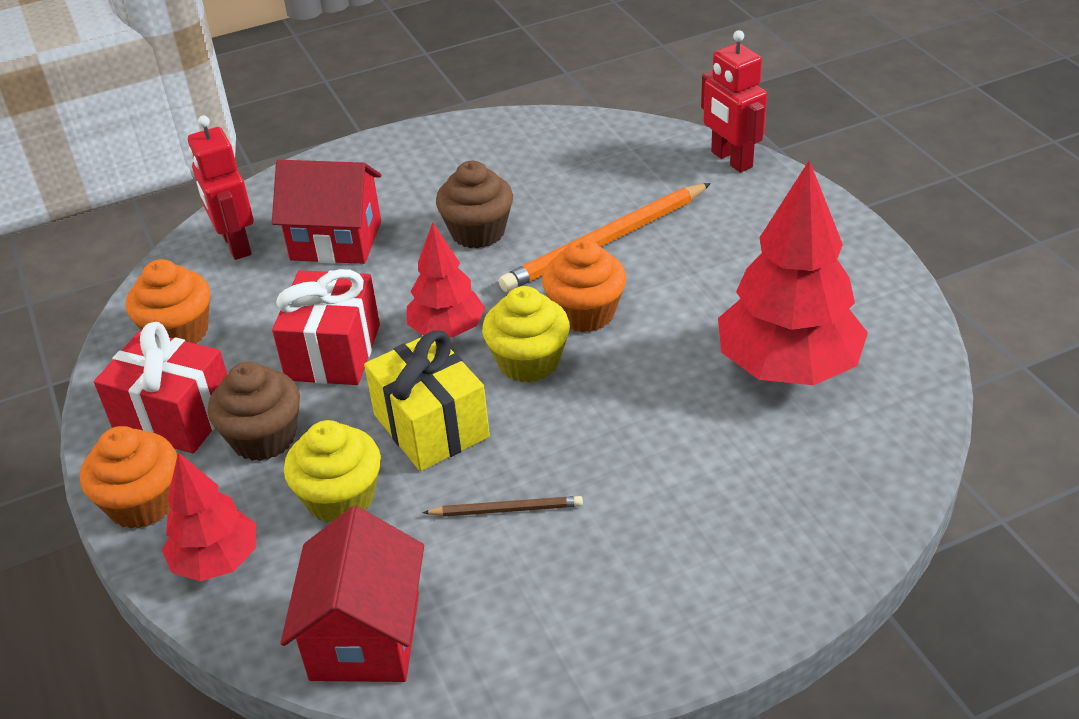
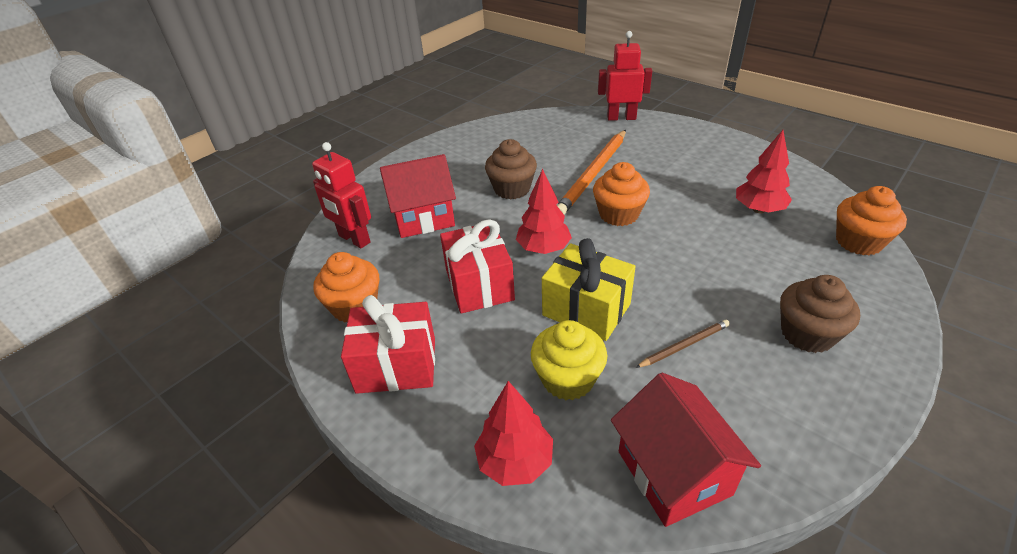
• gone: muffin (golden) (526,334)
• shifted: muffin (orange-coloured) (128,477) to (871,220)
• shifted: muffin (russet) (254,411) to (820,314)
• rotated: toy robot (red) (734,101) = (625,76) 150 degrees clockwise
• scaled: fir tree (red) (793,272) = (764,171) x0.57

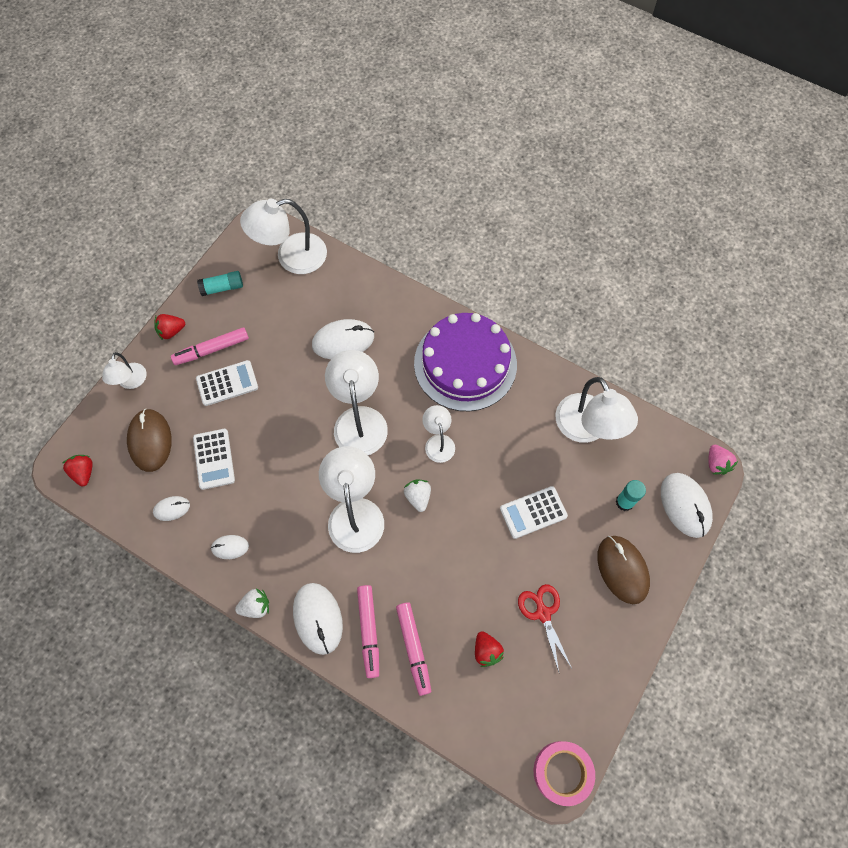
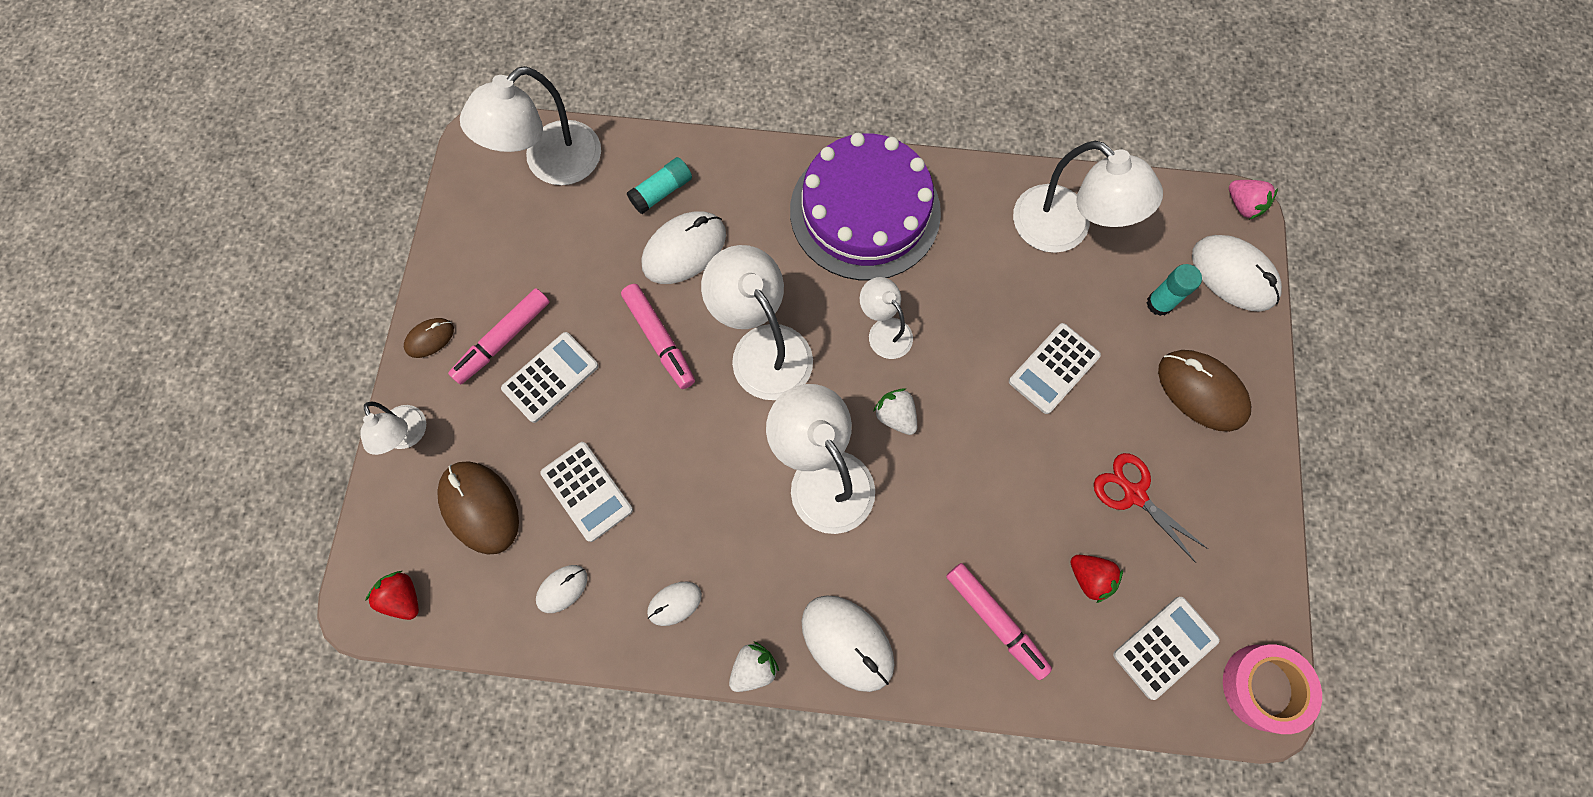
• new: adding machine (snow-white) (1166,648)
• shifted: glue (turquoise) (220,283) to (659,185)
• shifted: marker (rosy) (368,631) to (658,336)
• swapped: strawberry (red) (169,327) to mouse (russet) (429,338)

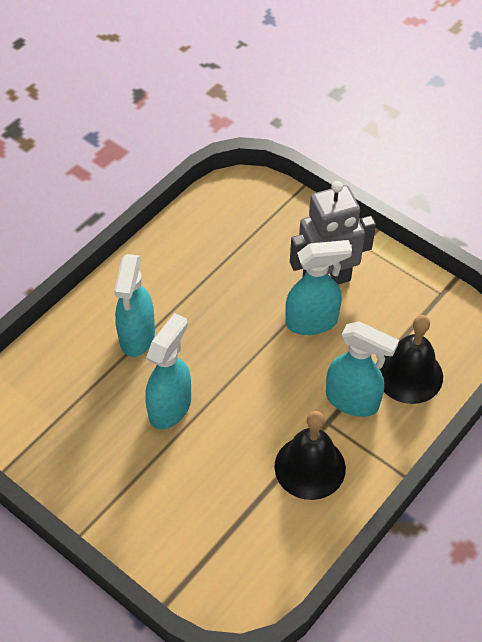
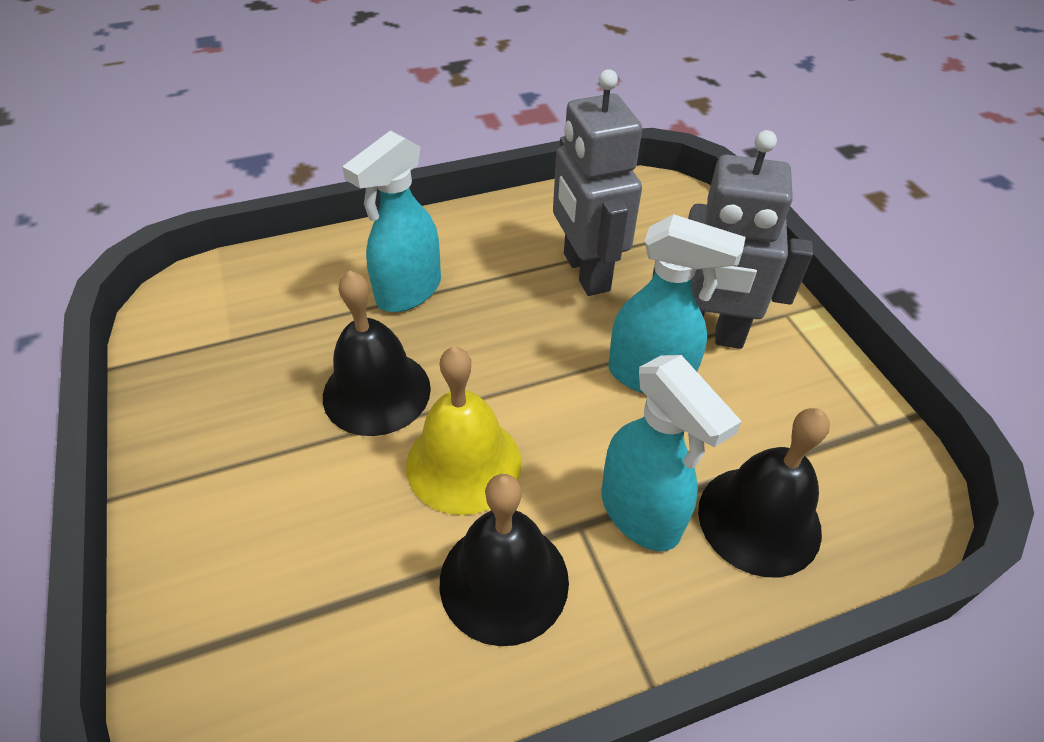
• new: bell (golden) (464,431)
• new: toy robot (ash-grey) (597,182)
• swapped: spray bottle (turquoise) (168,371) to bell (ebony) (377,353)

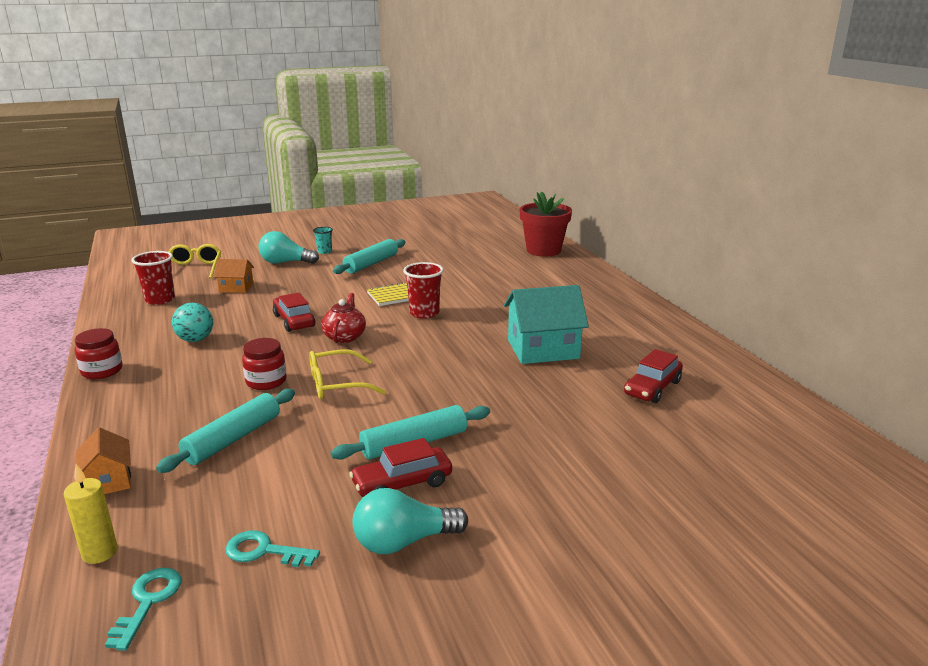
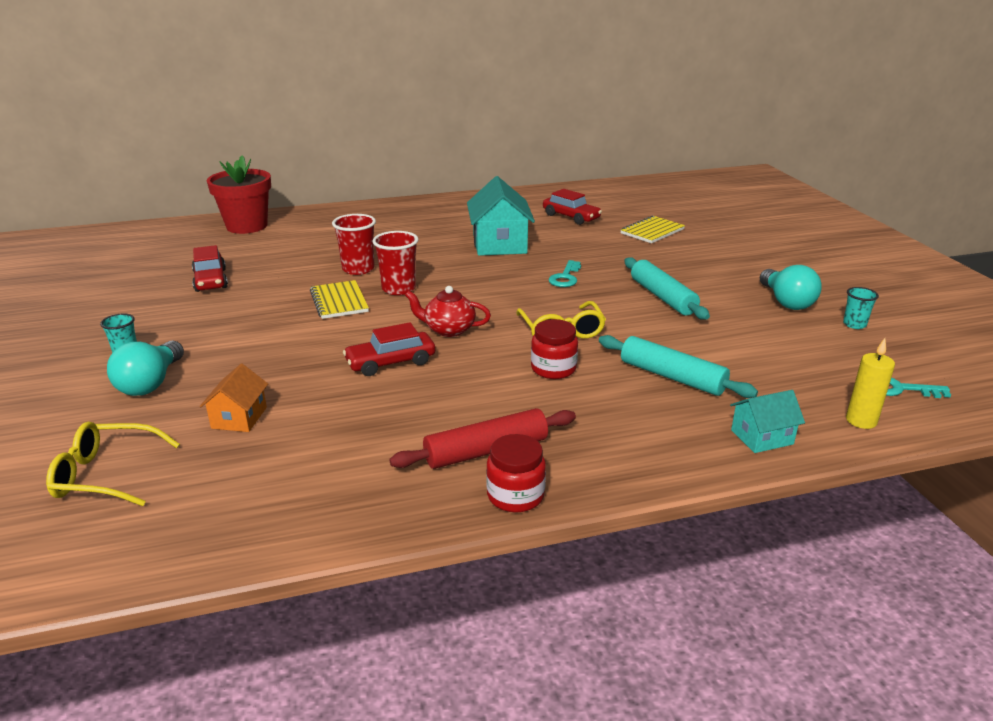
• gone: ball (turquoise) (192,322)
• gone: rolling pin (turquoise) (369,256)
• new: rolling pin (red) (482,438)
• new: notepad (golden) (652,229)
• new: tumbler (turquoise) (861,308)
• shifted: tumbler (red) (153,278) to (354,244)
• shifted: latchkey (turquoise) (272,548) to (564,273)
• shifted: automobile (red) (400,467) to (210,268)
• repainted: house (orange-coloured) (103,460) to house (turquoise) (767,421)

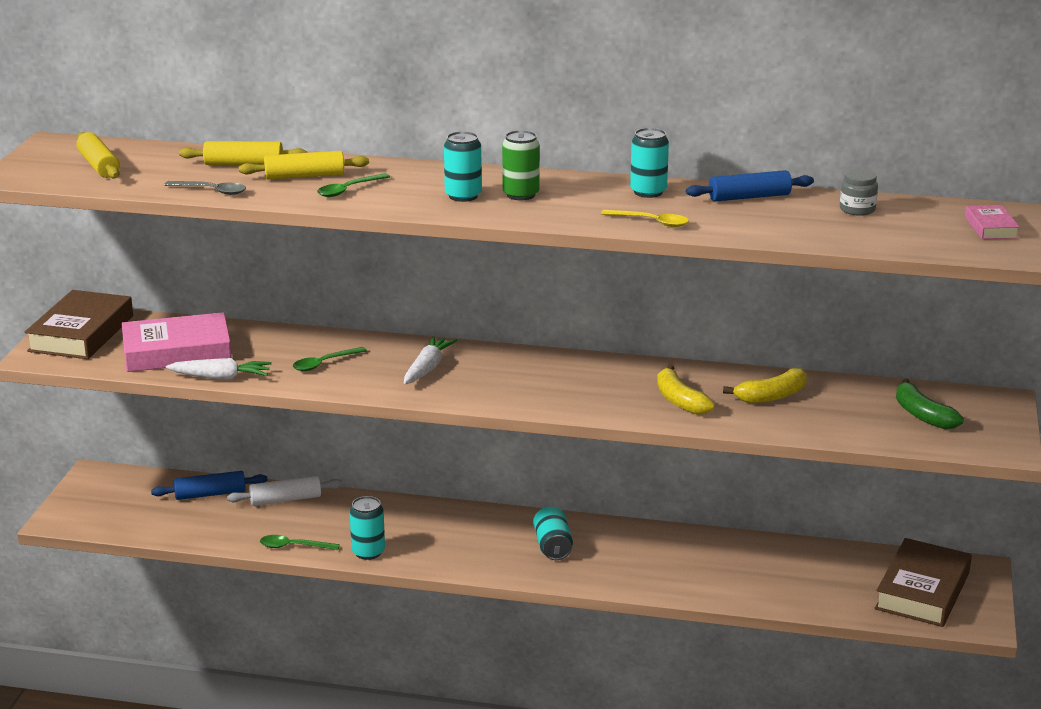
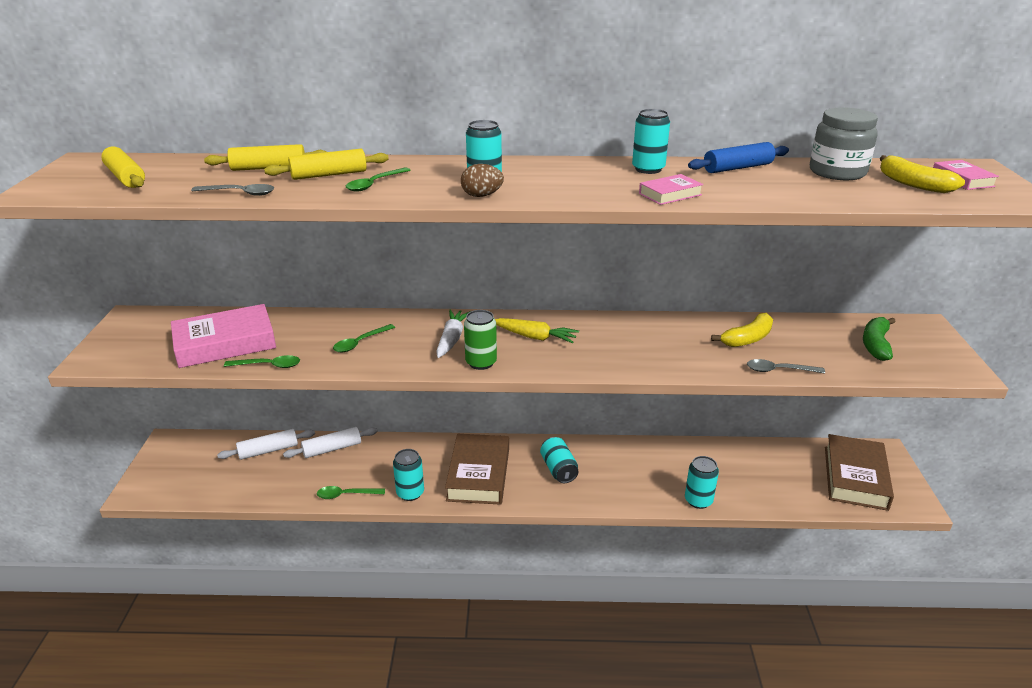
• new: egg shape (russet) (482,180)
• new: toy carrot (golden) (537,330)
• new: soda can (turquoise) (702,482)
• new: tablespoon (ash-grey) (786,366)
• shifted: hardback (russet) (79,324) to (477,469)
• shifted: soda can (emerald) (521,165) to (480,340)
• shifted: toy banana (golden) (686,390) to (922,174)
• swapped: toy carrot (snow-white) (219,369) to tablespoon (emerald) (262,361)
• swapped: tablespoon (golden) (645,218) to hardback (rosy) (671,189)
• repainted: rolling pin (blue) (209,485) to rolling pin (snow-white) (266,444)
• rotated: toy banana (emerald) (930,404) = (879,339) 60 degrees clockwise
• scaled: jar (ash-grey) (859,192) = (844,143) x1.74

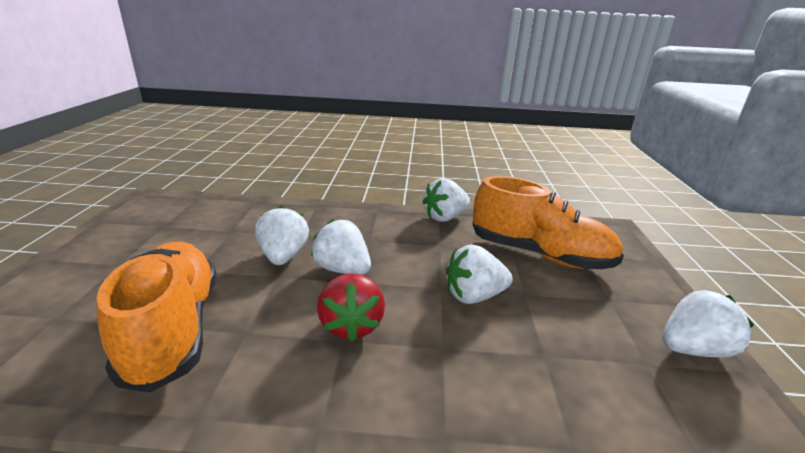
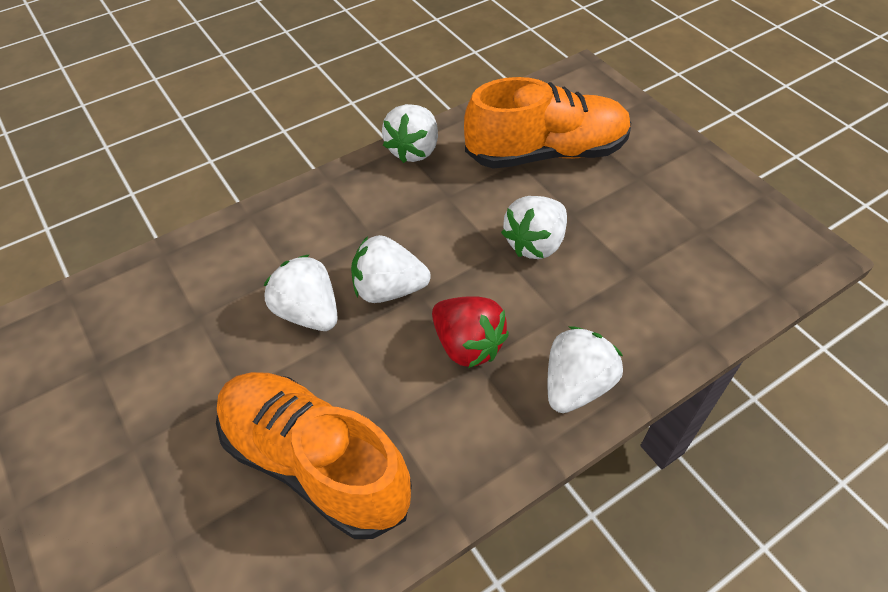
• shifted: strawberry (snow-white) (708,324) to (585,369)

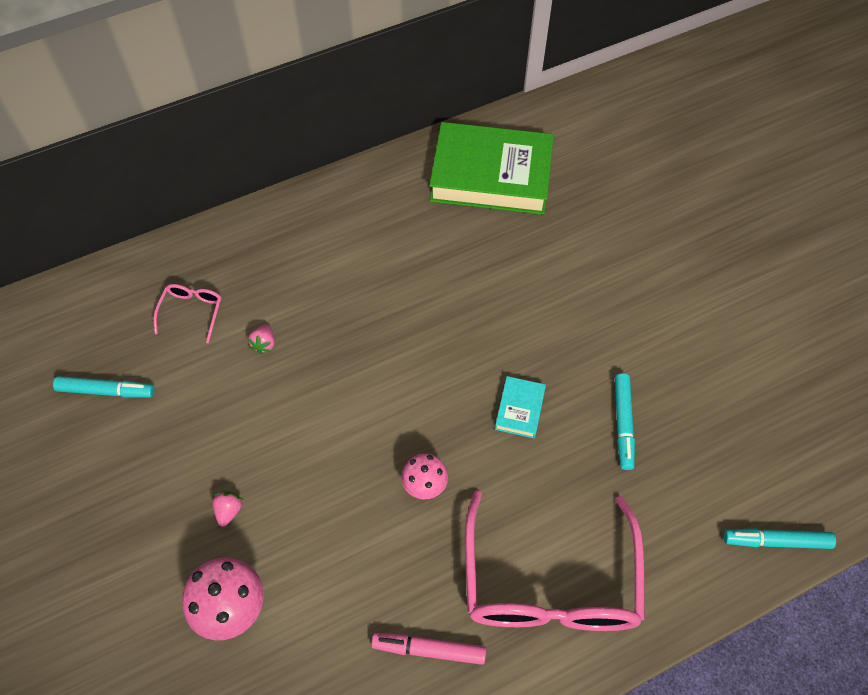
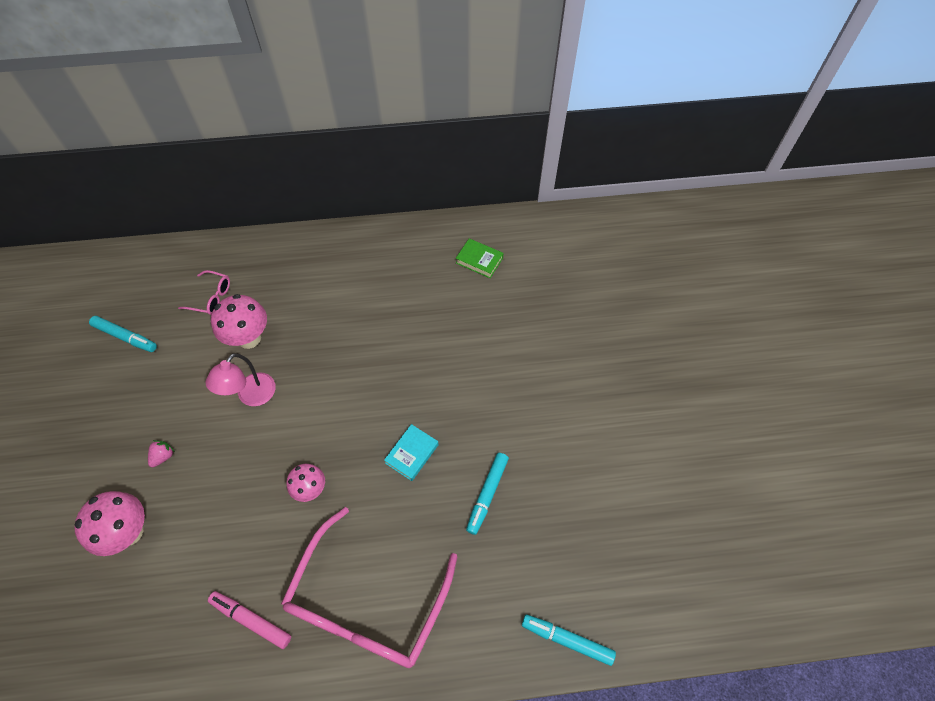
• new: reading lamp (rosy) (241,379)
• swapped: strawberry (rosy) (261,339) to toadstool (rosy) (239,321)
• rotated: glasses (rosy) (187,313) = (204,292) 75 degrees clockwise
• scaled: hardback (emerald) (491,168) = (479,258) x0.42

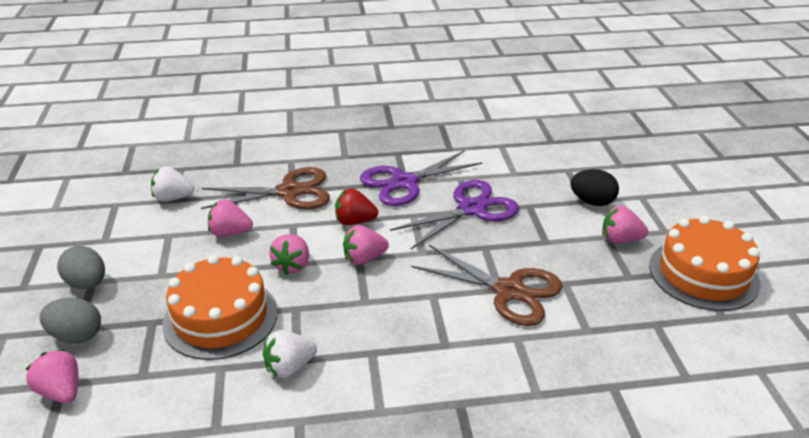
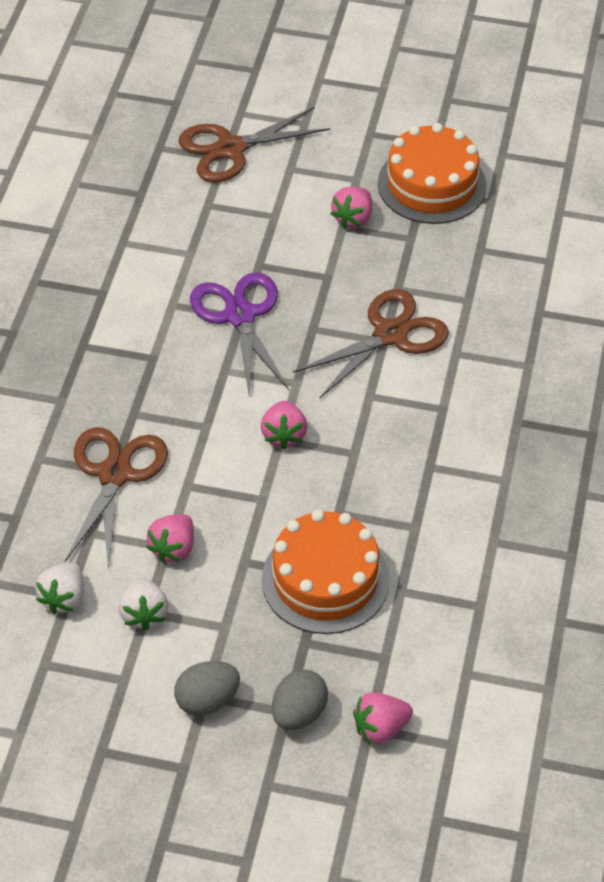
• gone: strawberry (rosy) (289,254)
• gone: strawberry (red) (356,206)
• gone: pair of scissors (violet) (421,178)
• gone: egg shape (ebony) (594,187)
• new: pair of scissors (russet) (254,145)
• shifted: strawberry (snow-white) (290,354) to (143,604)

